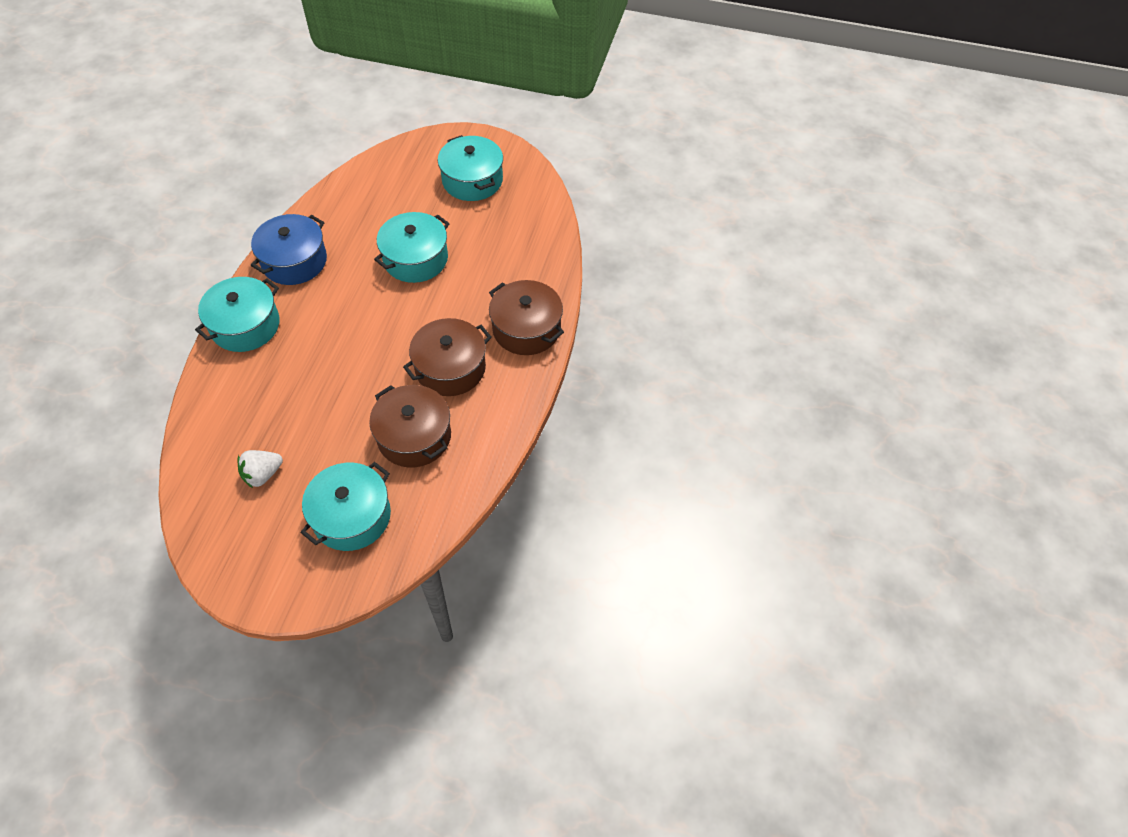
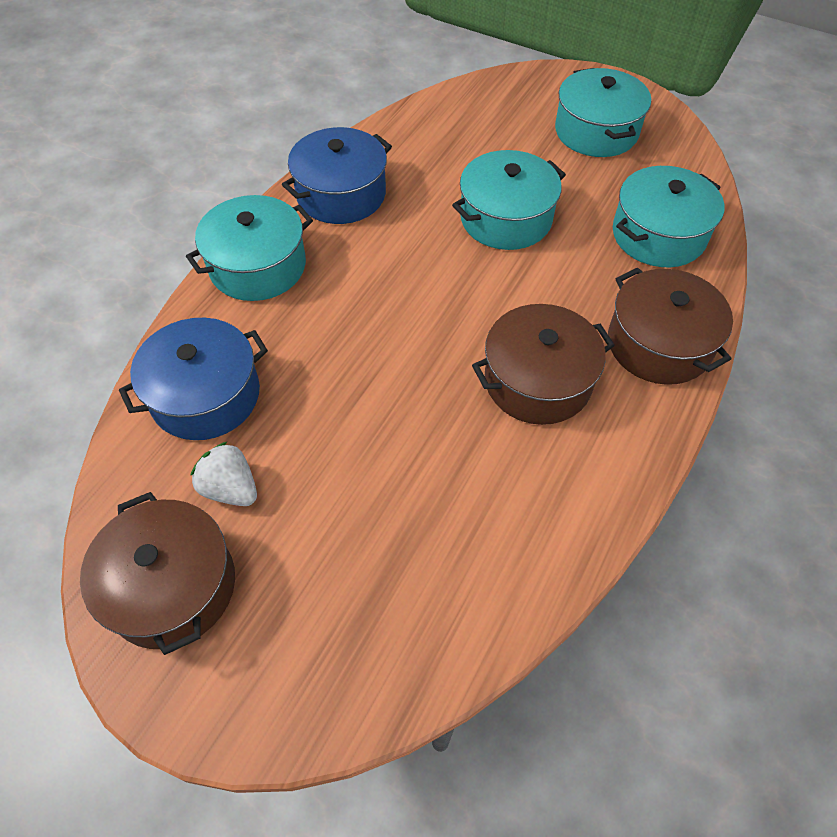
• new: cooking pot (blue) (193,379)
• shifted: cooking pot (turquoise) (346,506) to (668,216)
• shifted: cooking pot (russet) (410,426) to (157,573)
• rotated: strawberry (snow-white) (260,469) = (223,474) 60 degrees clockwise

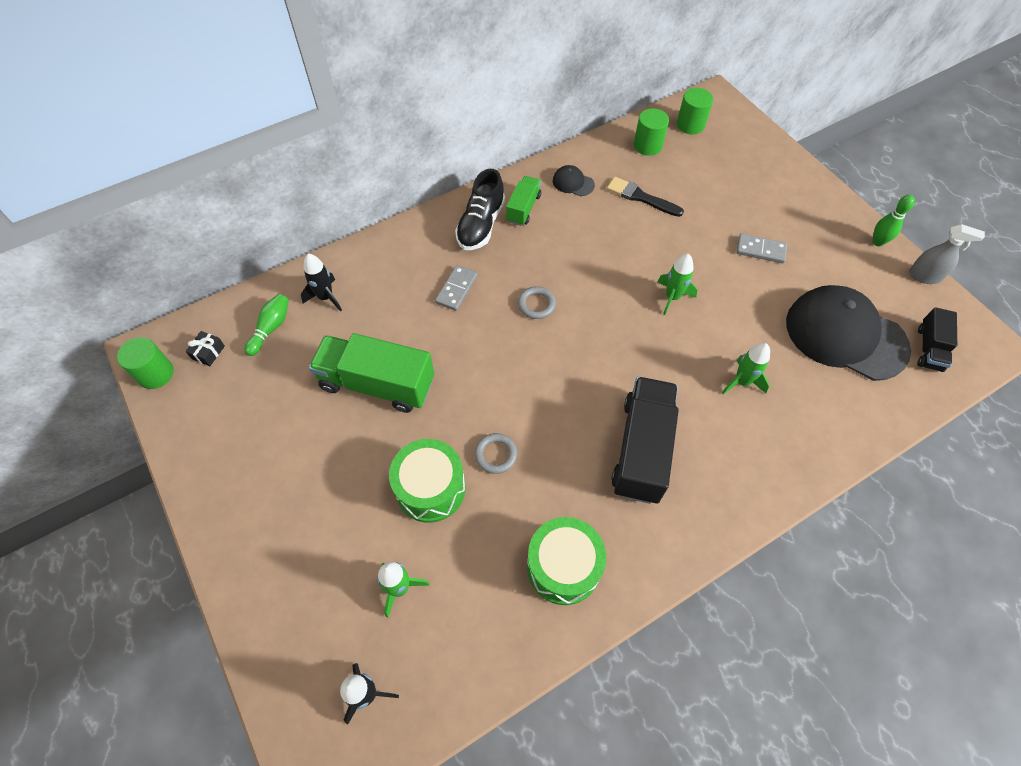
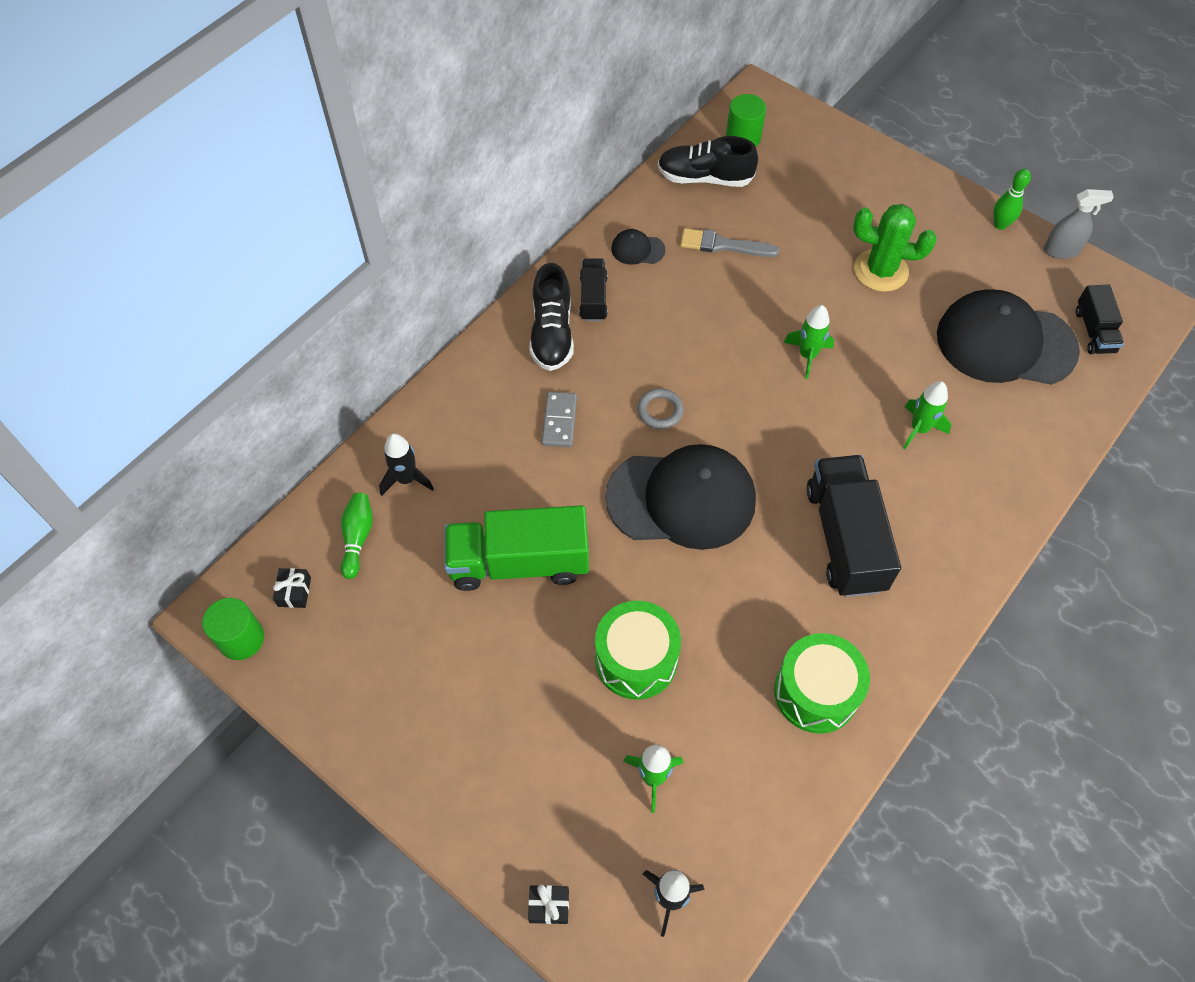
• gone: torus (ash-grey) (495,453)
• new: gift (ebony) (548,904)
• new: baseball cap (ebony) (680,497)
• swapped: cylinder (emerald) (651,132) to sneaker (ebony) (708,161)
• swapped: domino (ash-grey) (761,248) to cactus (emerald) (895,248)
• repainted: truck (emerald) (523,201) to truck (ebony) (593,289)
• repainted: brush (ebony) (645,197) to brush (ash-grey) (730,242)

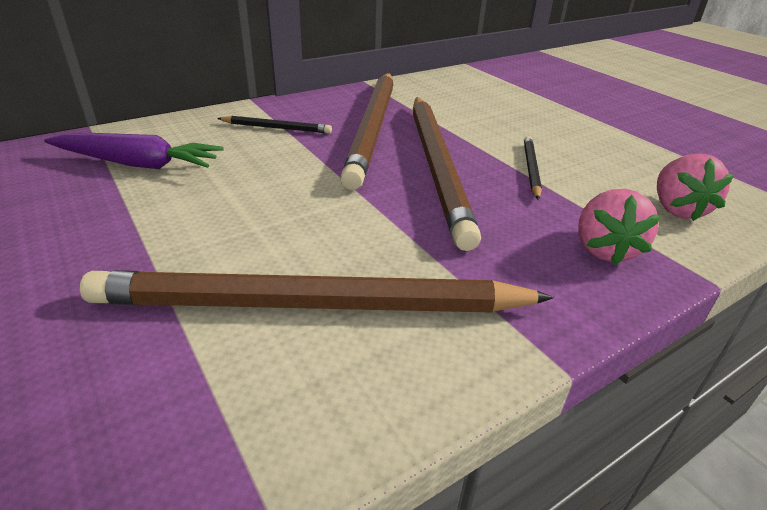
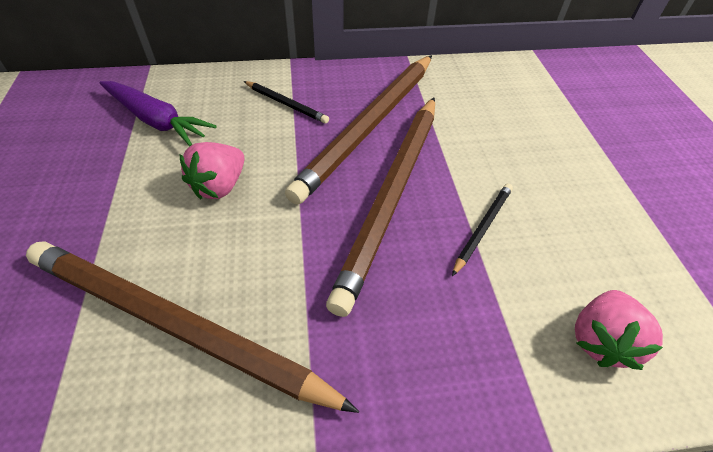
• shifted: strawberry (rosy) (619,227) to (212,170)

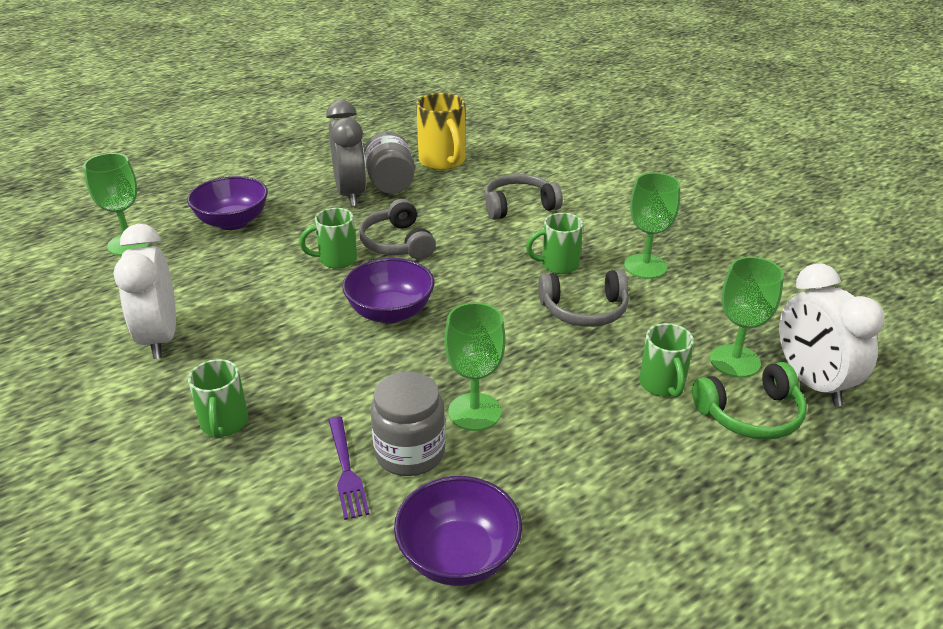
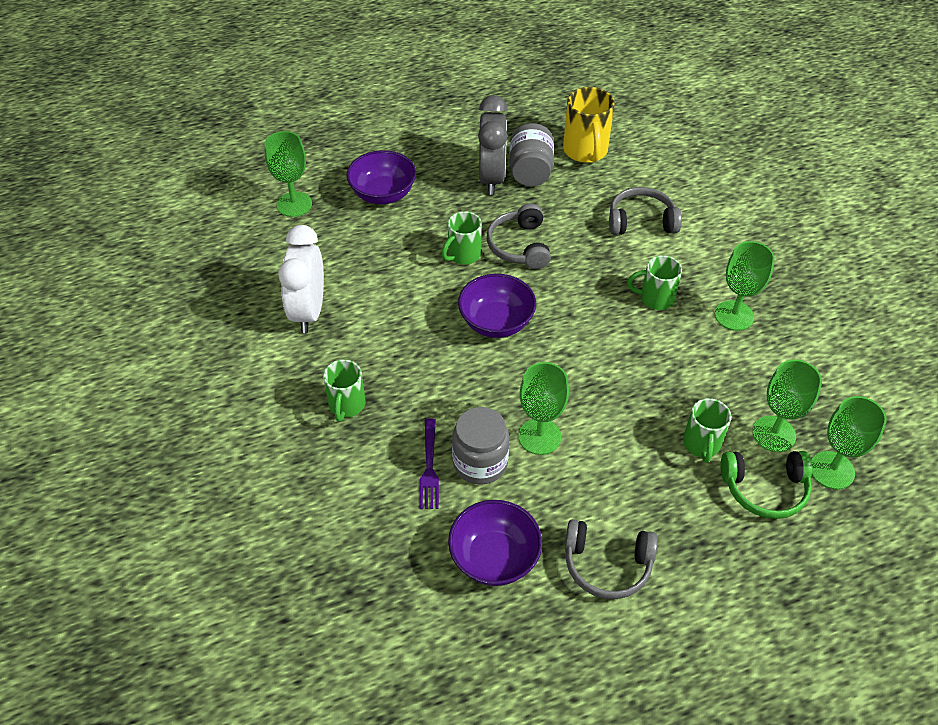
• shifted: over-ear headphones (ash-grey) (583,298) to (611,559)
• swapped: bedside clock (snow-white) (831,335) to wine glass (emerald) (849,442)
• rotated: tea mug (emerald) (328,238) = (462,237) 45 degrees counterclockwise

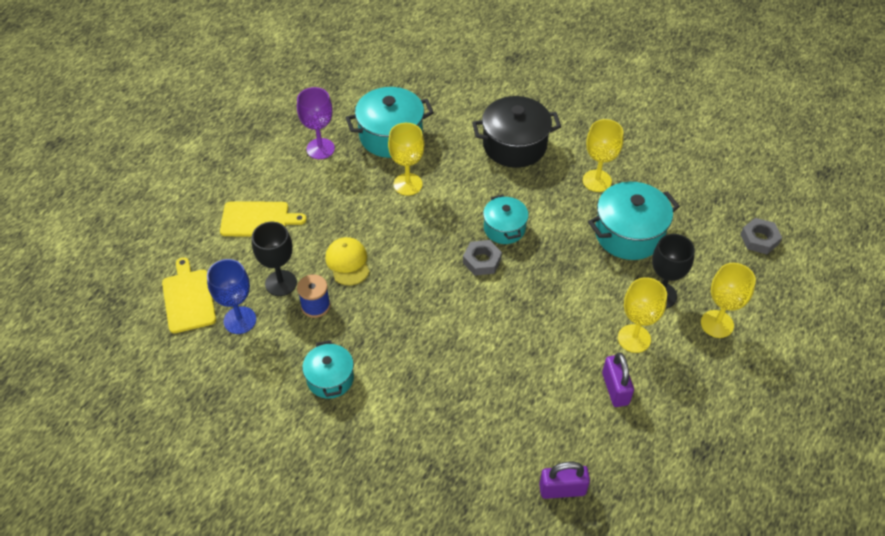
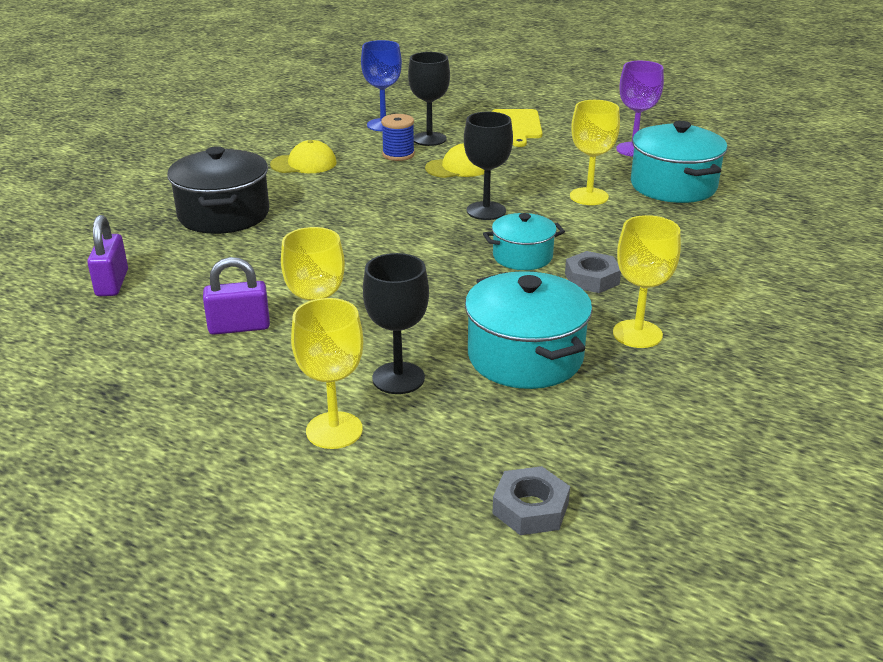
• gone: cutting board (golden) (189,295)
• new: wine glass (ebony) (488,166)
• shifted: hex nut (ash-grey) (482,258) to (593,272)
• shifted: cooking pot (ebony) (516,132) to (218,190)
• swapped: cooking pot (turquoise) (328,369) to baseball cap (golden) (303,156)

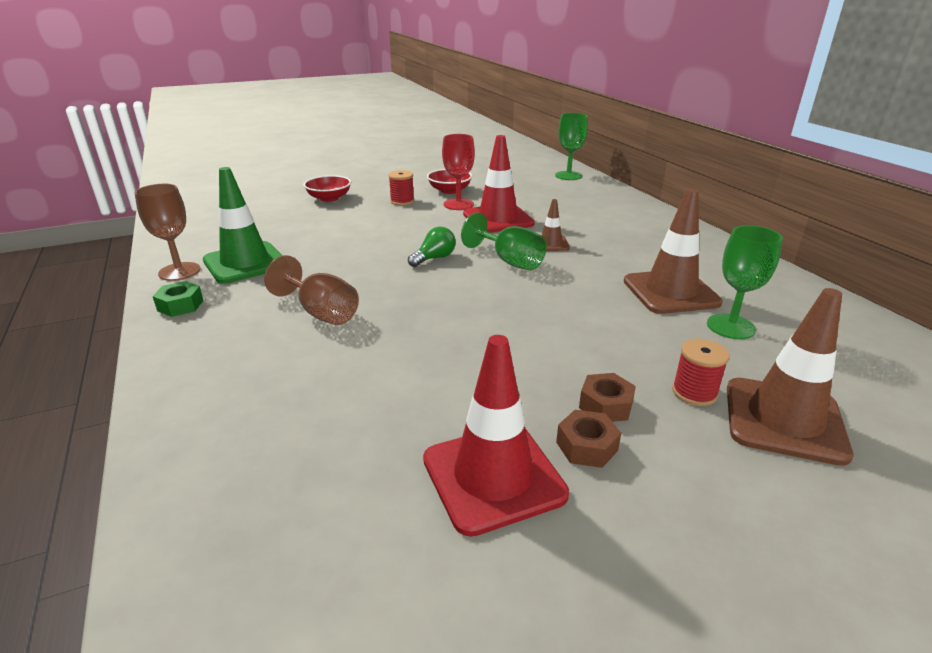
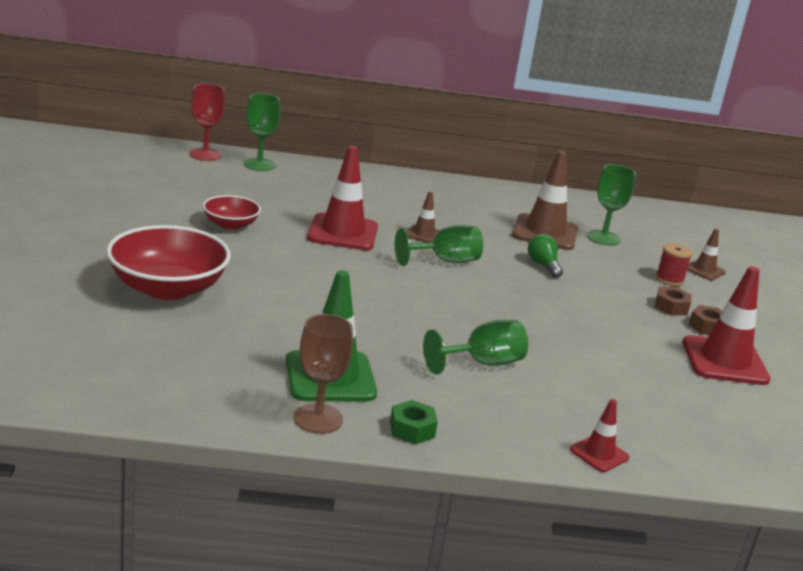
• gone: spool (red) (401,188)
• new: safety cone (red) (599,435)
• shifted: bulb (emerald) (432,247) to (545,256)
• shifted: wine glass (red) (458,172) to (207,122)
• repainted: wine glass (russet) (311,290) to wine glass (emerald) (475,347)
• scaled: bowl (red) (327,188) = (168,262) x1.83
• scaled: safety cone (russet) (790,377) = (706,254) x0.51

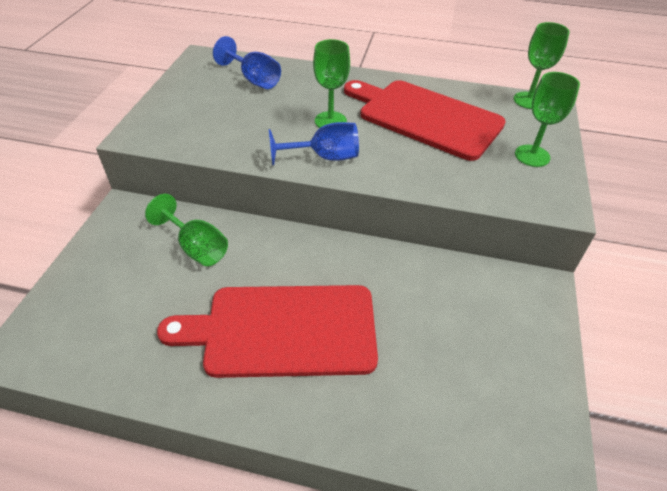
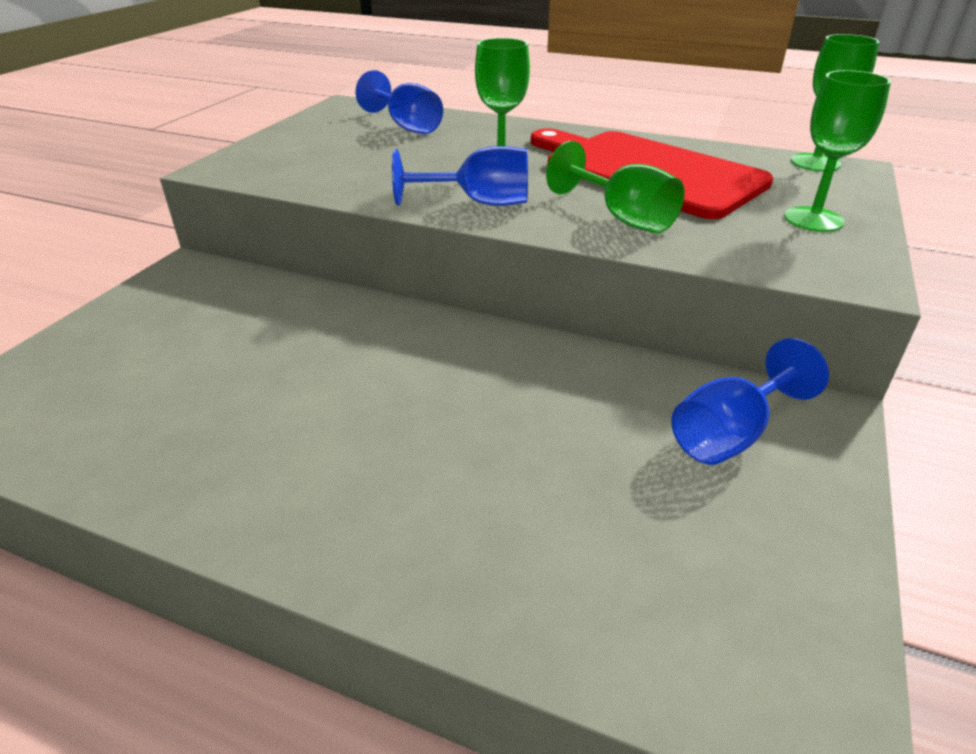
• gone: cutting board (red) (267,331)
• new: wine glass (blue) (750,401)
• shifted: wine glass (emerald) (186,230) to (615,187)

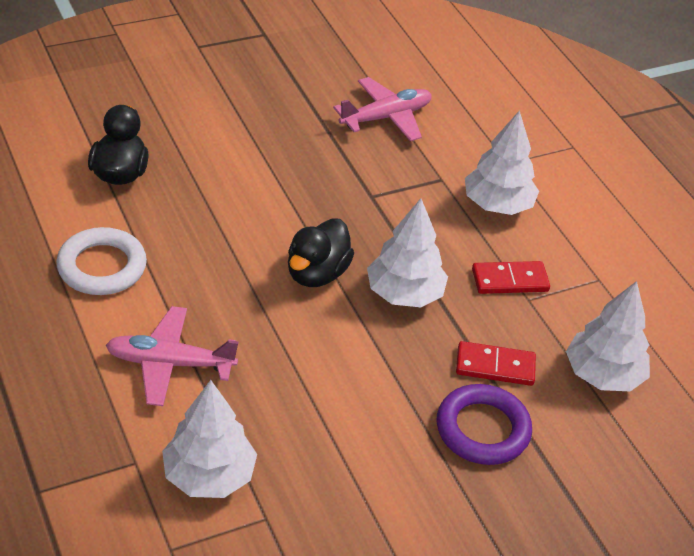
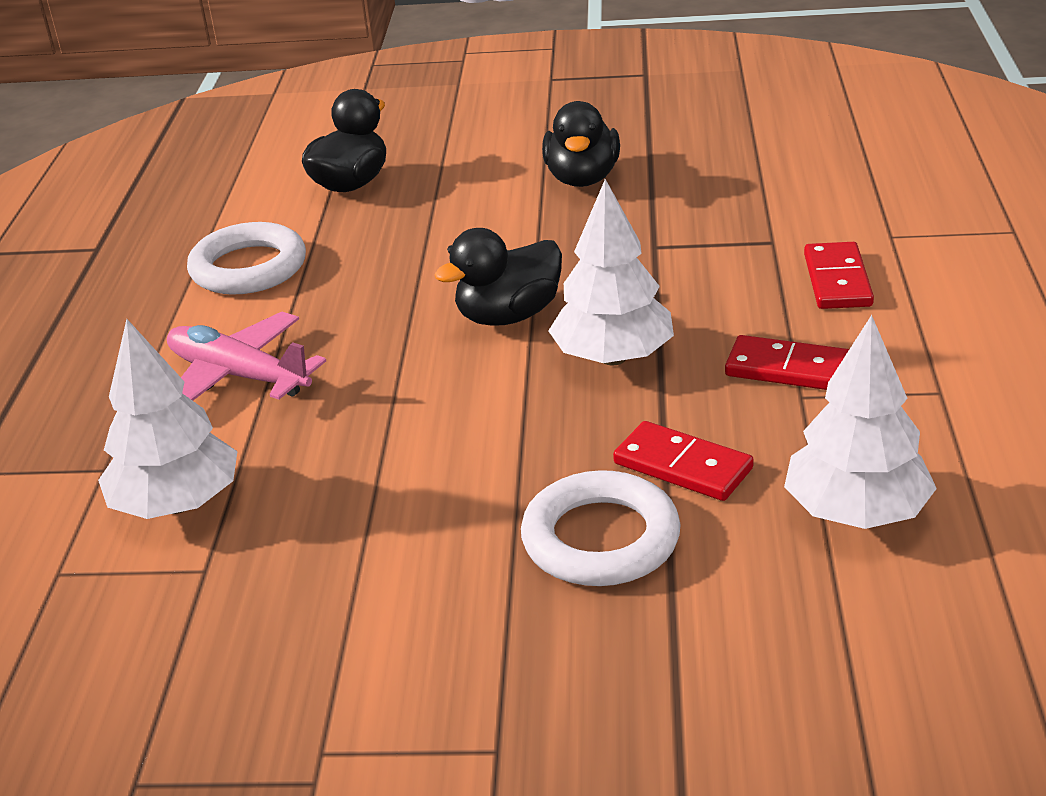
• gone: toy plane (rosy) (382,109)
• new: toy duck (ebony) (581,144)
• swapped: fir tree (snow-white) (502,162) to domino (red) (839,275)
• repainted: torus (violet) (484,424) to torus (snow-white) (601,528)

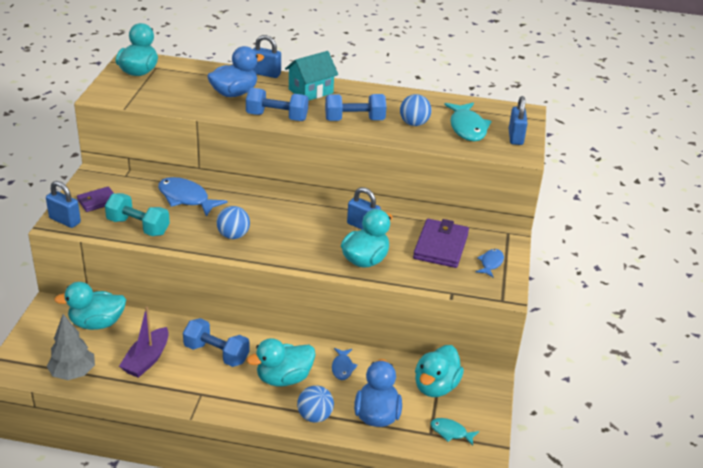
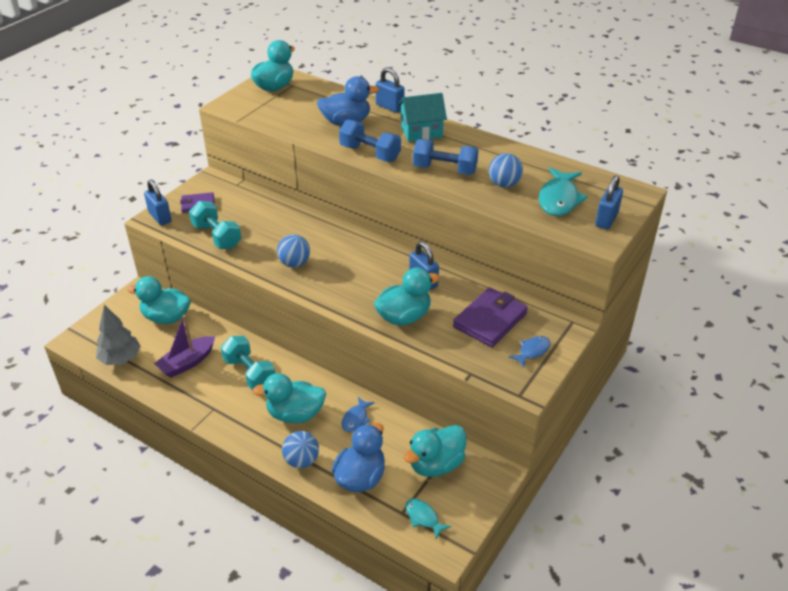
• gone: fish (blue) (192,197)
• repainted: hand weight (blue) (216,342) to hand weight (turquoise) (248,363)

